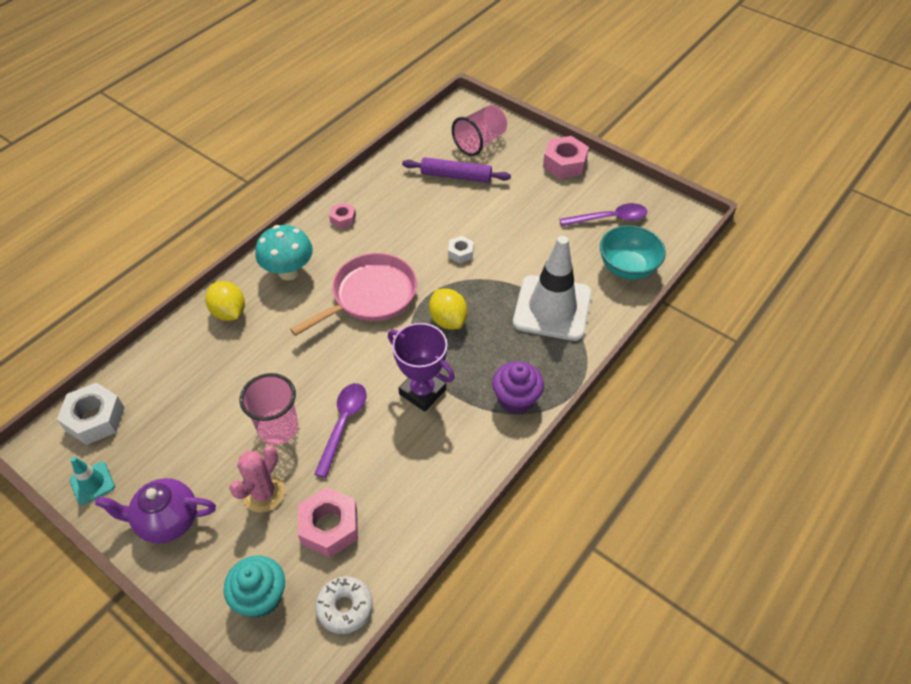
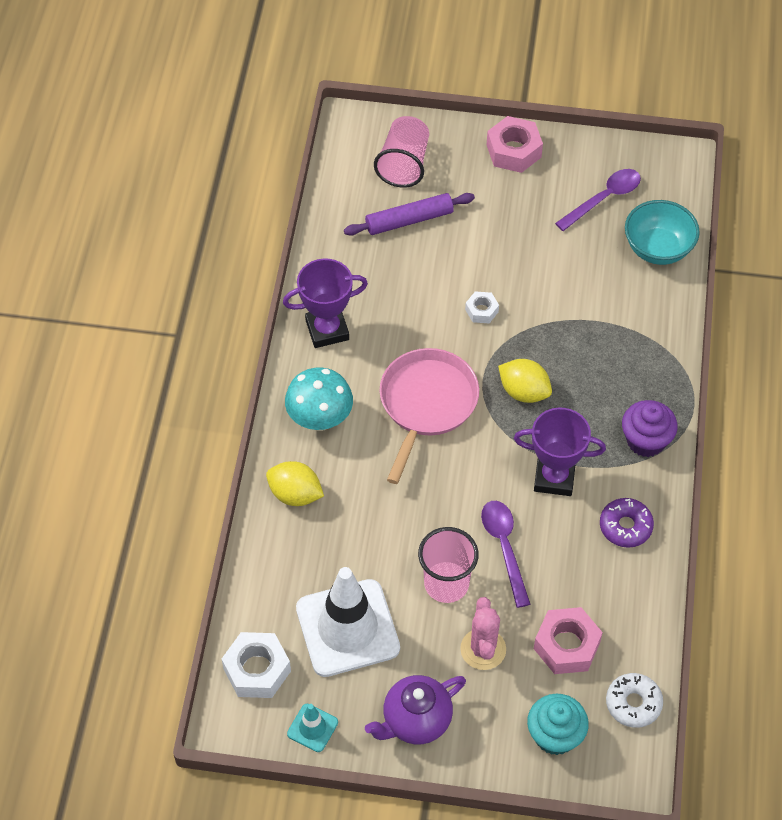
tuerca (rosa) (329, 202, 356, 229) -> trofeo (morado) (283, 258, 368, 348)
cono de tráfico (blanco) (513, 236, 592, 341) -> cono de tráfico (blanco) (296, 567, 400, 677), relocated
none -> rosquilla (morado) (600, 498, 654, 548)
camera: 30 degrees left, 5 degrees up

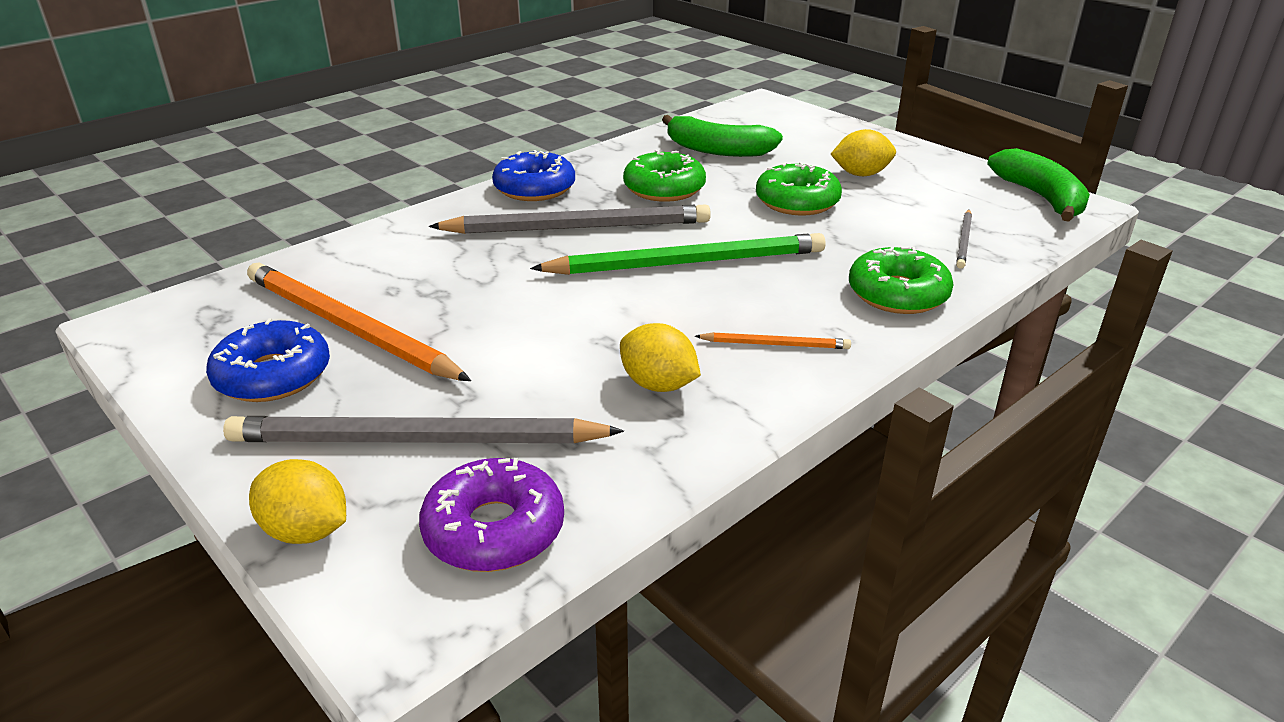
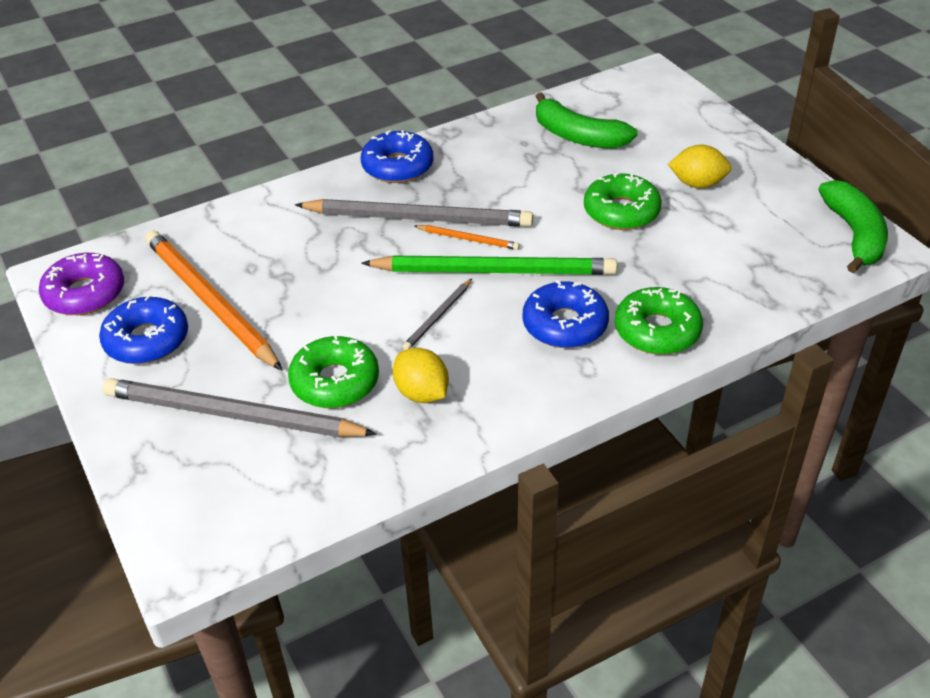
rosquilla (verde) (623, 150, 706, 202) -> rosquilla (verde) (288, 334, 379, 408), relocated
lápiz (gris) (956, 209, 972, 269) -> lápiz (gris) (403, 279, 472, 350), relocated
lápiz (naranja) (695, 332, 851, 349) -> lápiz (naranja) (415, 225, 520, 250), relocated
rosquilla (morado) (419, 458, 564, 572) -> rosquilla (morado) (39, 253, 124, 315), relocated
limón (amarillo) (249, 459, 346, 544) -> none
none -> rosquilla (azul) (523, 280, 609, 348)
camera: 15 degrees right, 10 degrees up

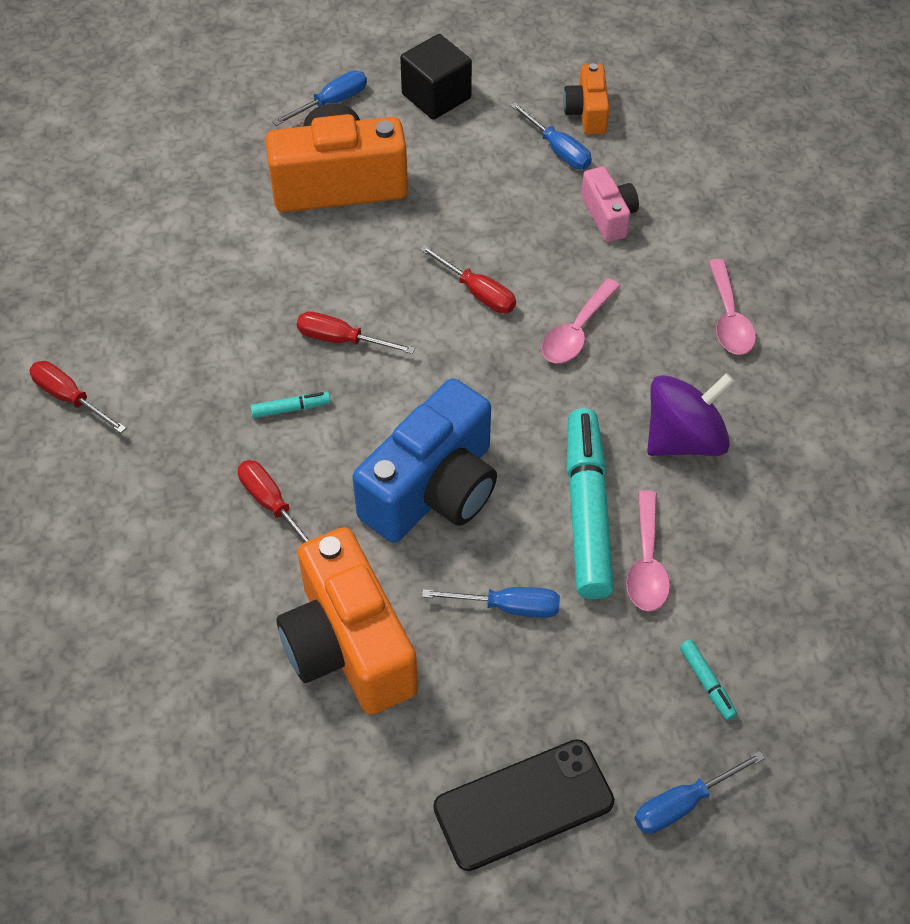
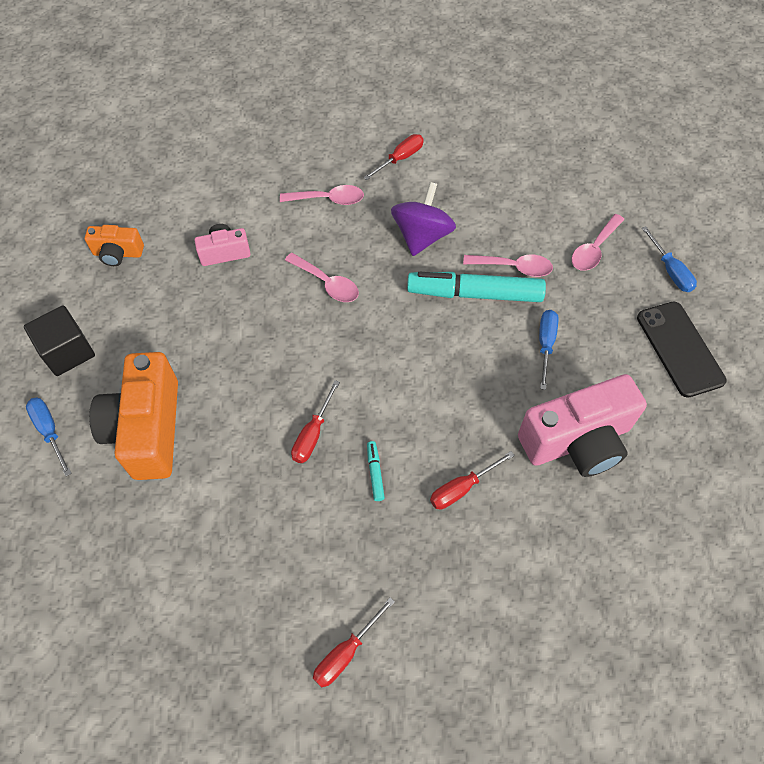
destornillador (azul) (510, 102, 592, 170) -> none
destornillador (rojo) (419, 245, 516, 313) -> destornillador (rojo) (363, 134, 424, 180), relocated
peonza (morado) (647, 373, 735, 456) -> peonza (morado) (391, 182, 456, 256), 45 degrees clockwise
cámara (azul) (353, 378, 497, 543) -> none
cámara (naranja) (277, 527, 418, 715) -> cámara (rosa) (518, 374, 647, 477)
rotulador (turquesa) (680, 640, 737, 720) -> cuchara (rosa) (571, 214, 625, 271)
camera: 85 degrees left, 5 degrees up

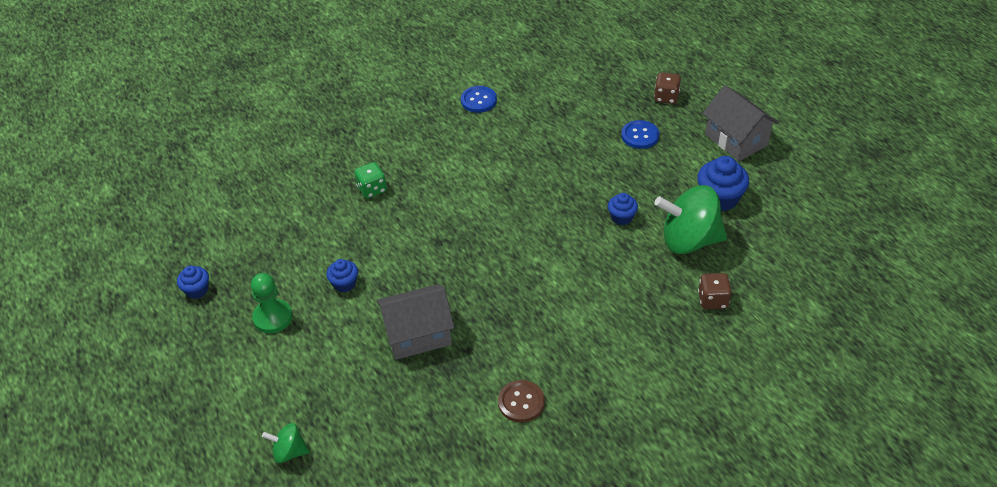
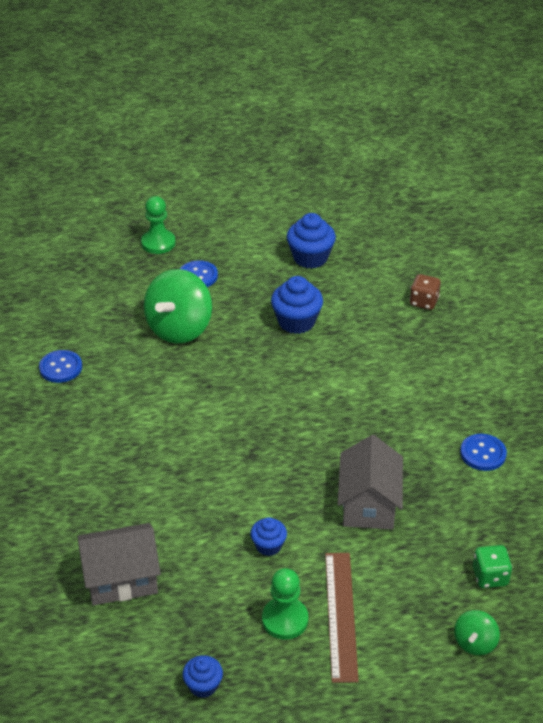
dado (marrón) (654, 72, 681, 104) -> peón (verde) (141, 196, 176, 254)
casa (gris) (703, 85, 779, 161) -> casa (gris) (78, 523, 161, 606), relocated
dado (verde) (354, 162, 387, 198) -> dado (verde) (473, 545, 512, 588), relocated
peonza (verde) (654, 185, 727, 254) -> peonza (verde) (144, 269, 212, 344), relocated
magdalena (azul) (608, 193, 638, 225) -> magdalena (azul) (271, 276, 323, 334), x1.70
botón (marrón) (498, 380, 545, 423) -> botón (azul) (460, 434, 507, 471)
none -> regla (marrón) (325, 553, 359, 683)
camera: 70 degrees left, 5 degrees down

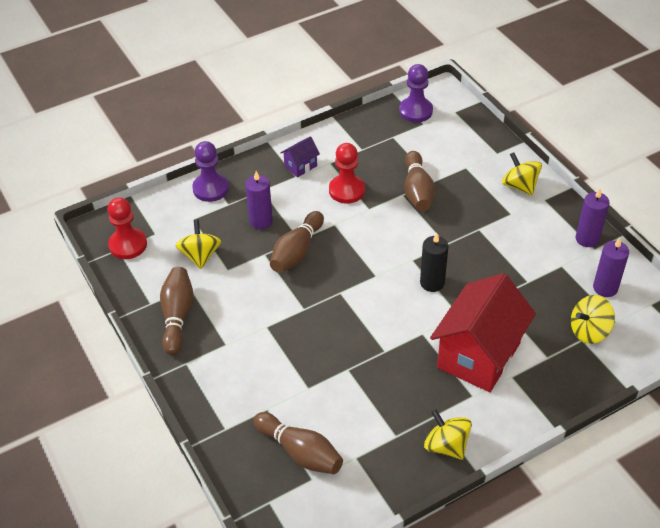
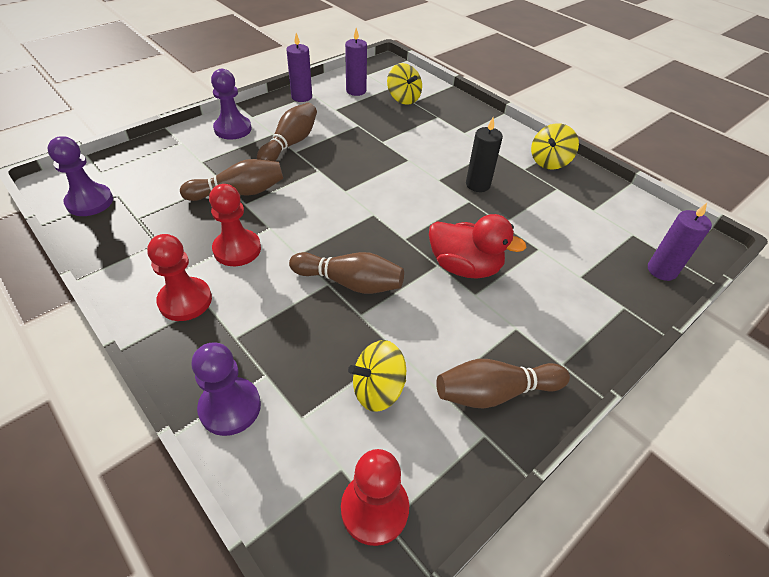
casa (morado) (280, 136, 320, 177) -> peón (rojo) (147, 234, 212, 321)
peonza (amarillo) (502, 152, 542, 195) -> peón (morado) (211, 69, 252, 140)
vela (morado) (245, 171, 273, 229) -> vela (morado) (648, 203, 712, 281), relocated
vela (negro) (420, 233, 448, 292) -> vela (negro) (466, 118, 503, 192), relocated
casa (rojo) (430, 273, 536, 392) -> none
bolo (marrón) (253, 412, 343, 474) -> bolo (marrón) (257, 103, 317, 161), relocated
none -> pato (rojo) (429, 214, 527, 279)
camera: 105 degrees left, 0 degrees up

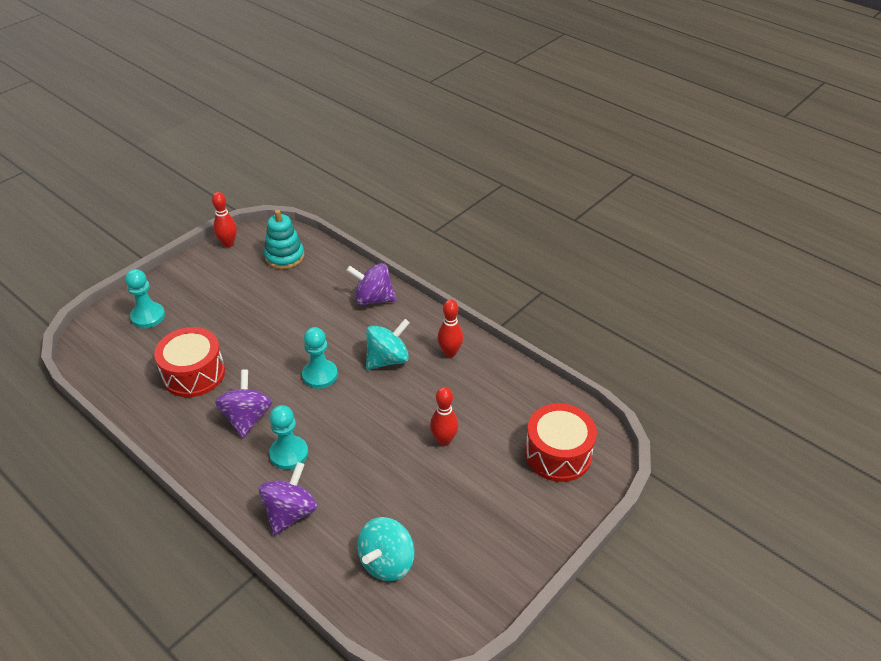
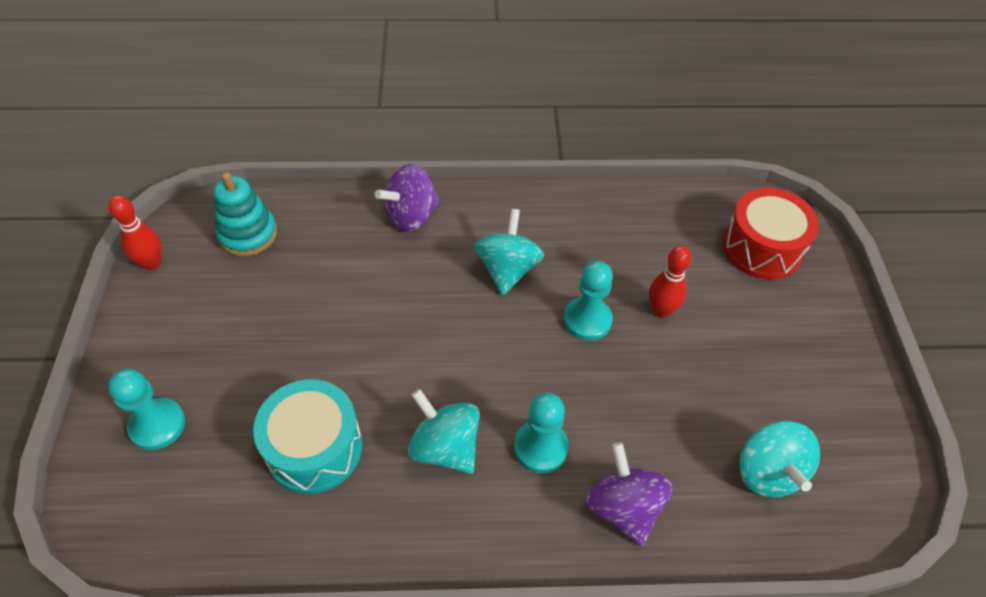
bolo (rojo) (437, 300, 463, 357) -> none
tambor (rojo) (154, 327, 225, 397) -> tambor (turquesa) (253, 379, 363, 494)
peón (turquesa) (302, 327, 338, 389) -> peón (turquesa) (564, 261, 613, 341), relocated
peonza (morado) (215, 369, 272, 438) -> peonza (turquesa) (408, 389, 480, 474)
camera: 45 degrees left, 10 degrees up

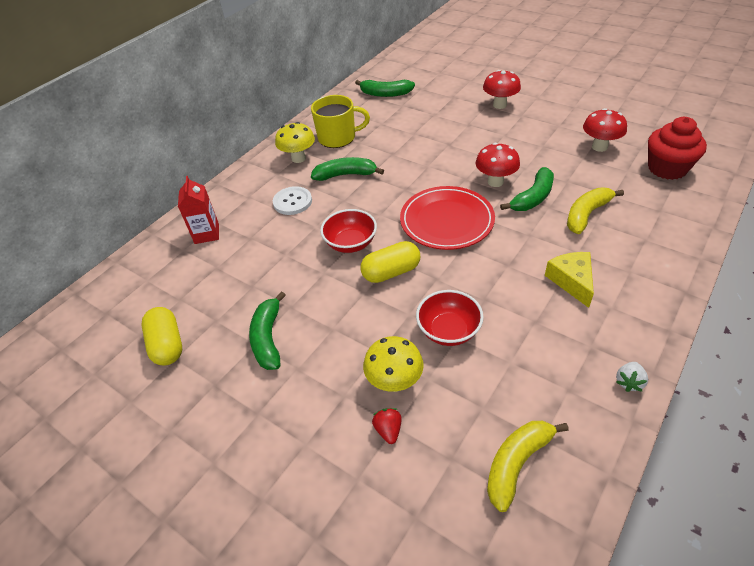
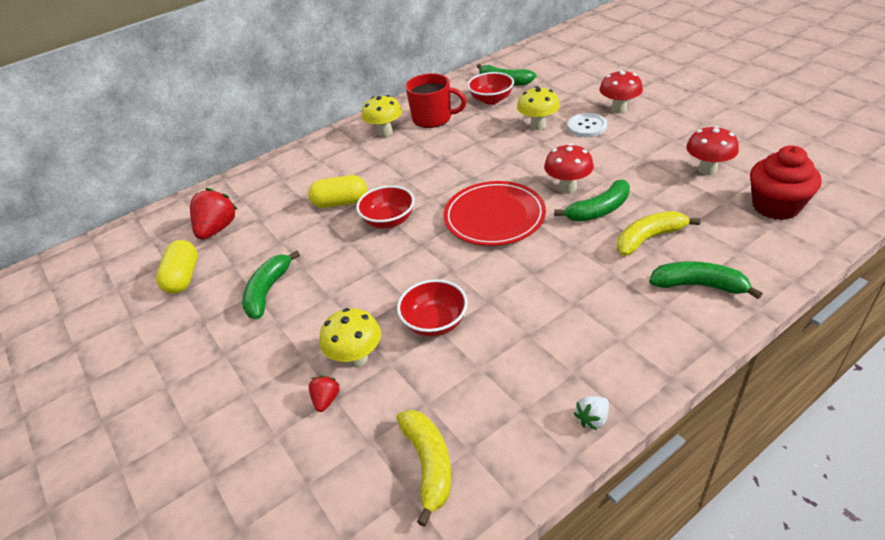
taza (amarillo) (311, 95, 370, 148) -> taza (rojo) (405, 73, 467, 128)
plátano (verde) (311, 157, 384, 181) -> plátano (verde) (649, 261, 762, 299), relocated
cartón de leche (rojo) (178, 176, 219, 244) -> none
botón (blanco) (273, 186, 312, 215) -> botón (blanco) (567, 113, 607, 137), relocated
cápsula (amarillo) (360, 241, 420, 283) -> cápsula (amarillo) (308, 175, 367, 208), relocated
queso (amarillo) (545, 252, 594, 308) -> none
plátano (amarillo) (487, 421, 569, 512) -> plátano (amarillo) (397, 410, 451, 527), 105 degrees clockwise
none -> cuenco (rojo) (467, 72, 514, 105)
none -> seta (amarillo) (517, 86, 560, 130)
none -> fresa (rojo) (190, 188, 238, 240)
camera: 20 degrees right, 5 degrees down

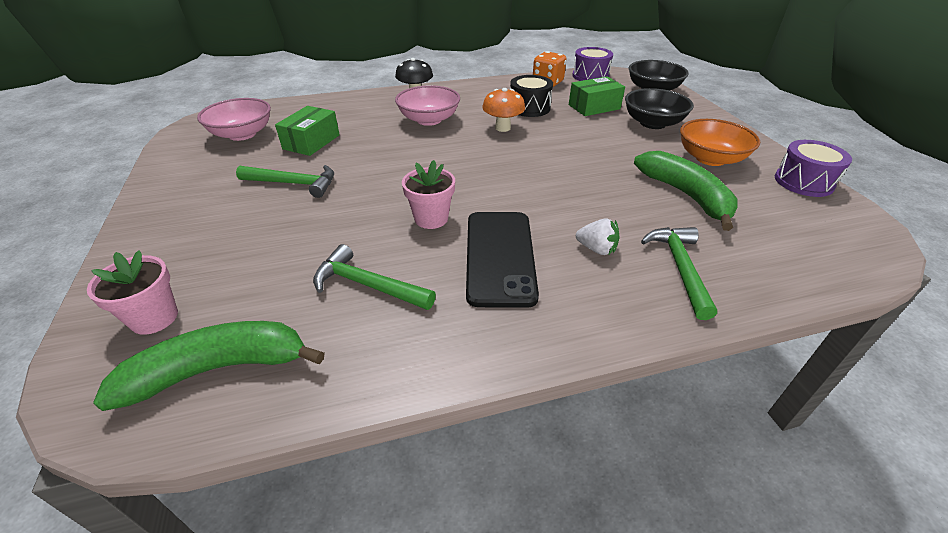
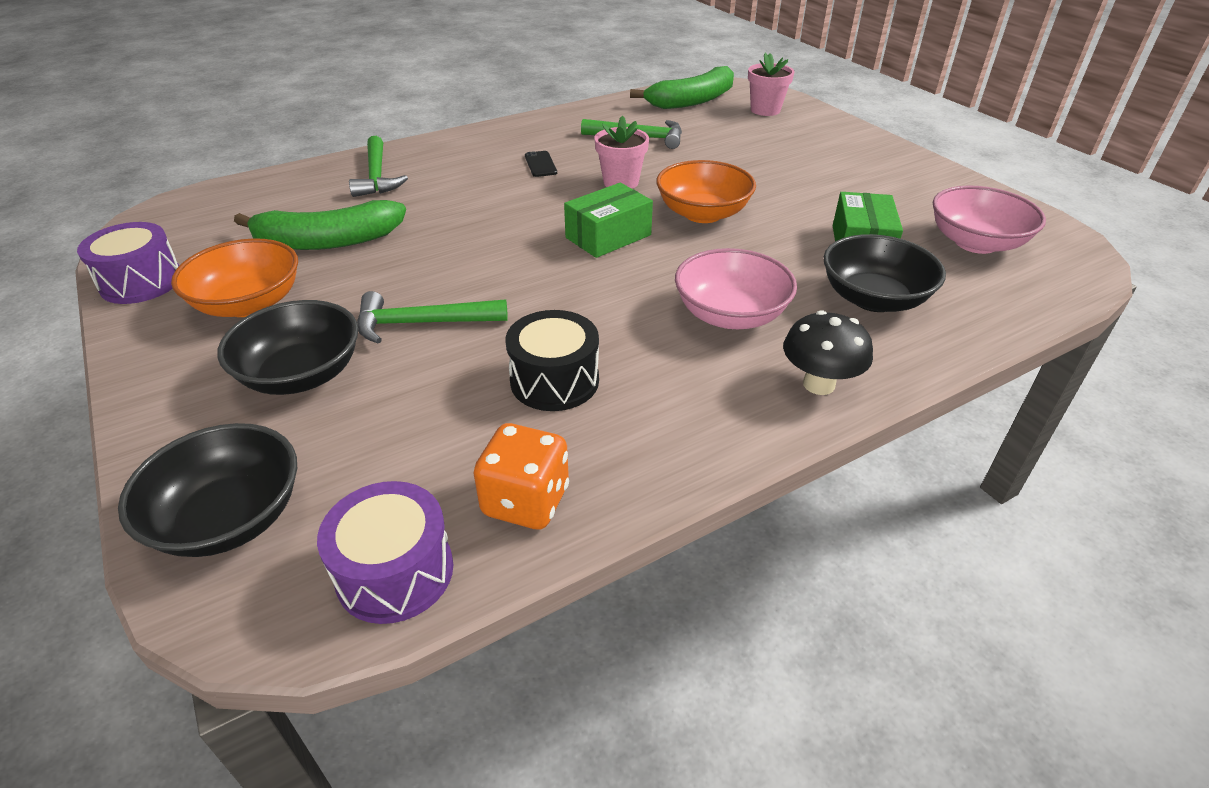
caja (verde) (569, 76, 625, 116) -> caja (verde) (564, 183, 653, 258), relocated
seta (naranja) (482, 88, 525, 132) -> none
plátano (verde) (634, 151, 737, 231) -> plátano (verde) (234, 200, 406, 250), 60 degrees counterclockwise
martillo (verde) (236, 165, 334, 198) -> martillo (verde) (357, 291, 508, 344), relocated
móvil (negro) (466, 212, 539, 308) -> móvil (negro) (525, 151, 557, 177), x0.41
fresa (blanco) (576, 219, 620, 255) -> none
none -> cuenco (naranja) (656, 160, 756, 223)
none -> cuenco (negro) (824, 234, 946, 312)
camera: 165 degrees right, 0 degrees up

